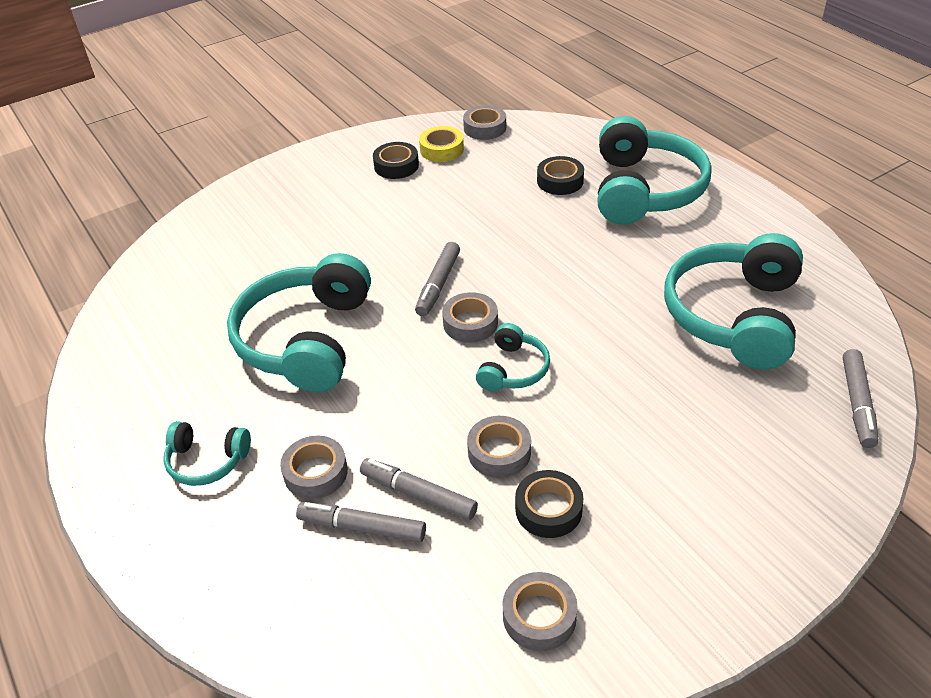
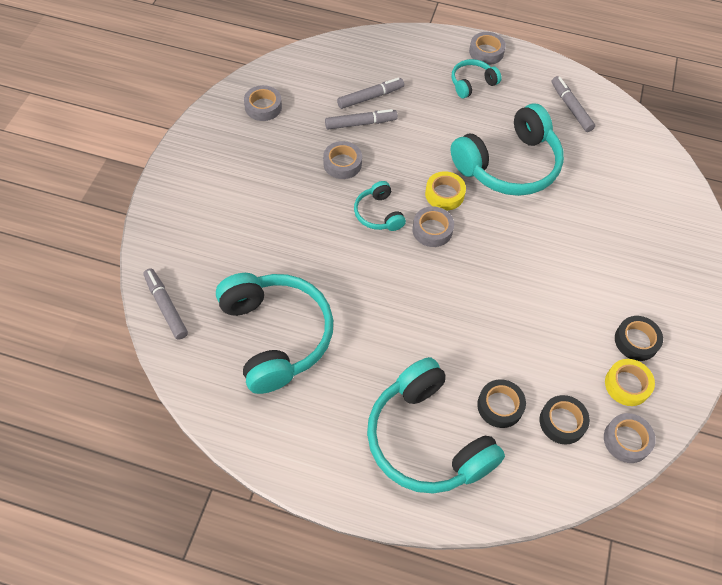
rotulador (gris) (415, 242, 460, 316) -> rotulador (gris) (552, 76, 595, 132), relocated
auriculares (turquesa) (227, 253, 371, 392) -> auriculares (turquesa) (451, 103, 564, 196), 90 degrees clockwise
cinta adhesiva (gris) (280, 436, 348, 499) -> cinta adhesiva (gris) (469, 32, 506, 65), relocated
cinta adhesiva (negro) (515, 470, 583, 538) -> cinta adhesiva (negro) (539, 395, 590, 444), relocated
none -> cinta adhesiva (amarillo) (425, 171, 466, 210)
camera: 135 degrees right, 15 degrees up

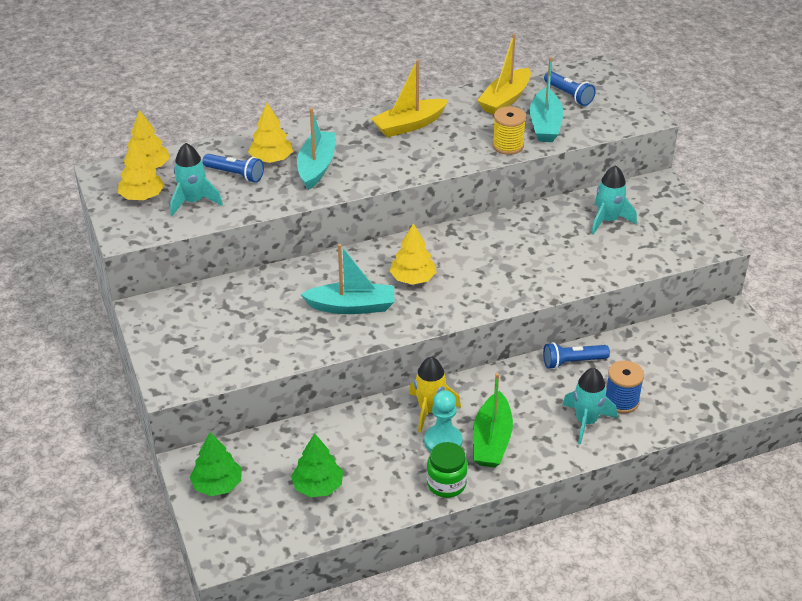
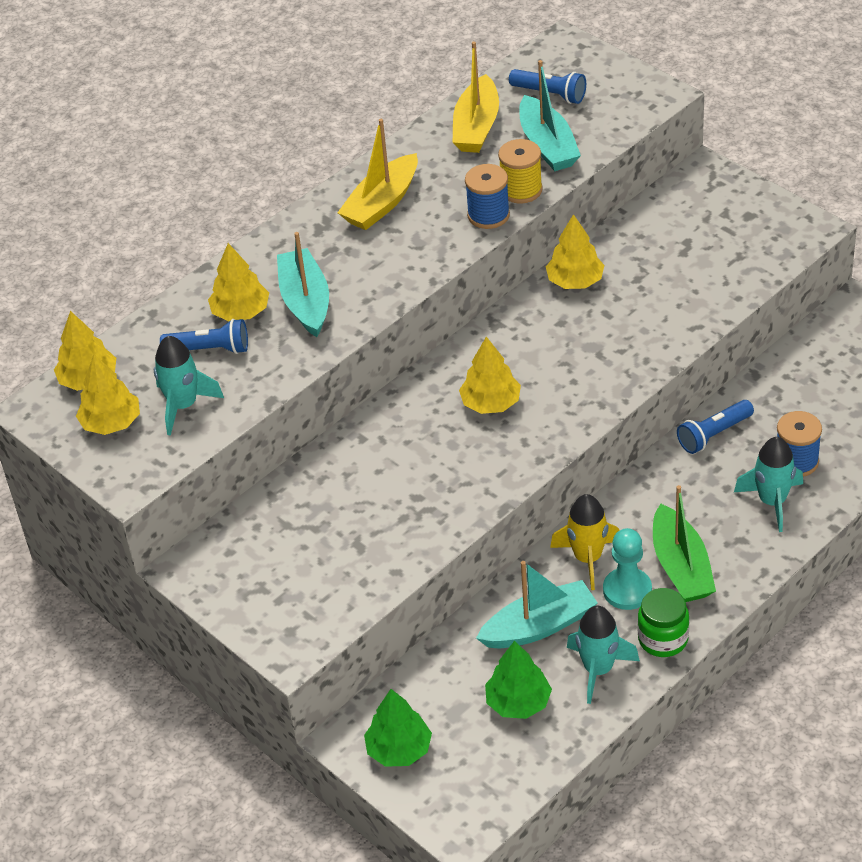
cohete (turquesa) (591, 165, 637, 235) -> cohete (turquesa) (567, 606, 640, 704), relocated
barco (turquesa) (300, 244, 394, 314) -> barco (turquesa) (476, 561, 597, 648), relocated
none -> carrete (azul) (465, 164, 510, 229)
none -> árbol (amarillo) (546, 214, 604, 289)
camera: 20 degrees left, 5 degrees up

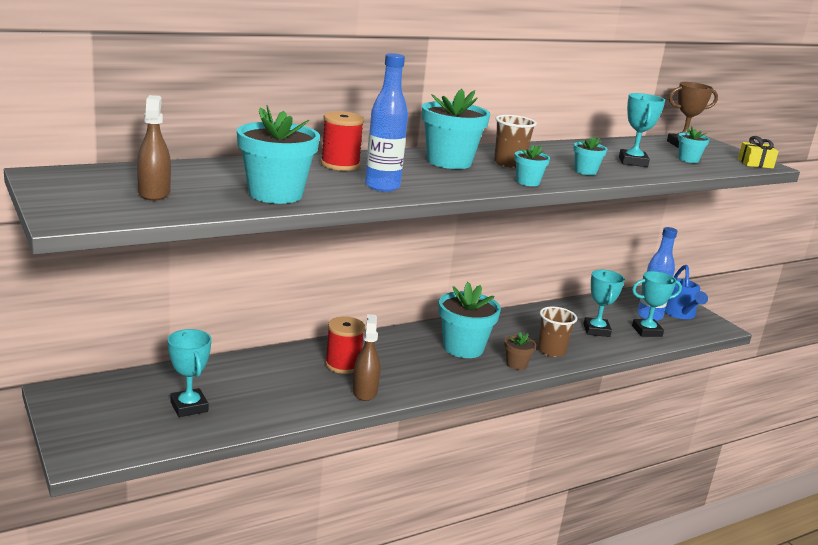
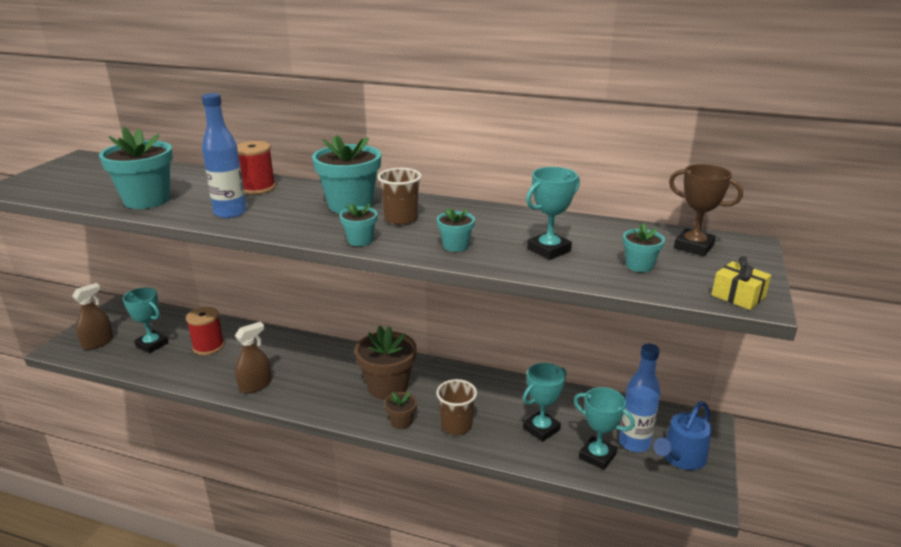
pulverizador (marrón) (137, 95, 171, 201) -> pulverizador (marrón) (72, 283, 113, 350), relocated
maceta (turquesa) (439, 282, 501, 358) -> maceta (marrón) (355, 325, 417, 400)
carrete (rojo) (325, 316, 365, 374) -> carrete (rojo) (186, 307, 224, 355), relocated
trofeo (turquesa) (168, 329, 211, 417) -> trofeo (turquesa) (123, 288, 169, 354), 75 degrees counterclockwise
camera: 50 degrees right, 5 degrees up

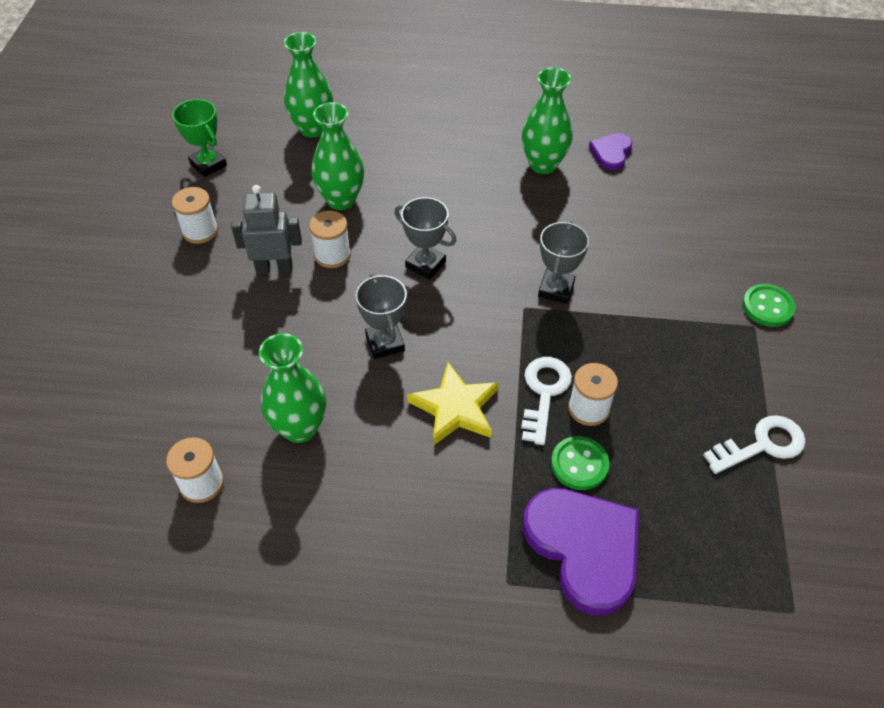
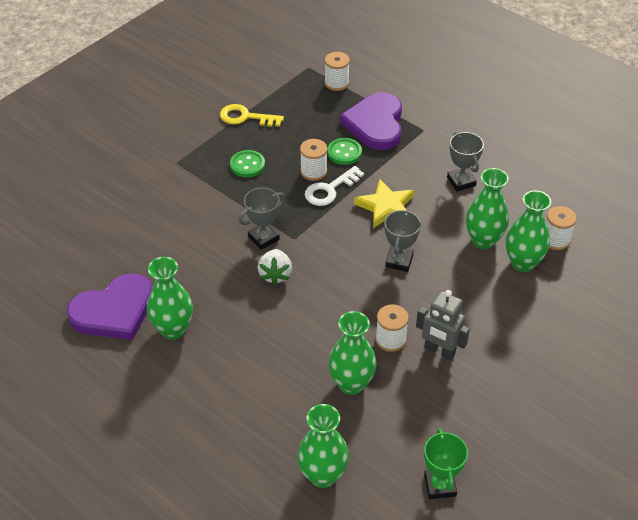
corazón (morado) (589, 133, 632, 170) -> corazón (morado) (67, 273, 152, 340), x1.95
carrete (blanco) (172, 187, 218, 244) -> carrete (blanco) (325, 52, 350, 91), relocated
trofeo (gris) (394, 197, 456, 280) -> trofeo (gris) (447, 132, 484, 191), relocated
botón (verde) (742, 284, 796, 327) -> botón (verde) (230, 150, 265, 177), relocated
llave (blanco) (703, 415, 806, 474) -> llave (amarillo) (220, 104, 284, 127)
none -> florero (verde) (506, 190, 551, 272)
none -> fresa (blanco) (258, 249, 292, 286)
camera: 145 degrees left, 5 degrees down

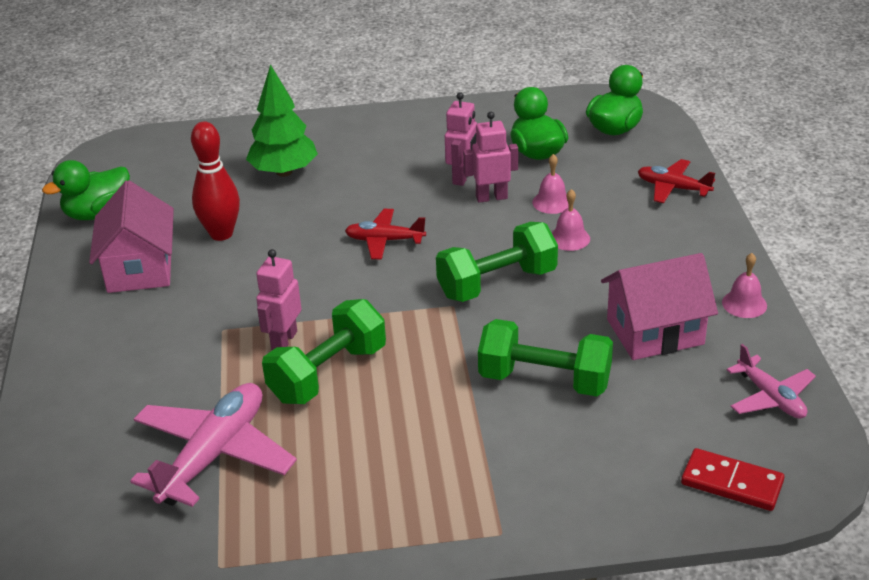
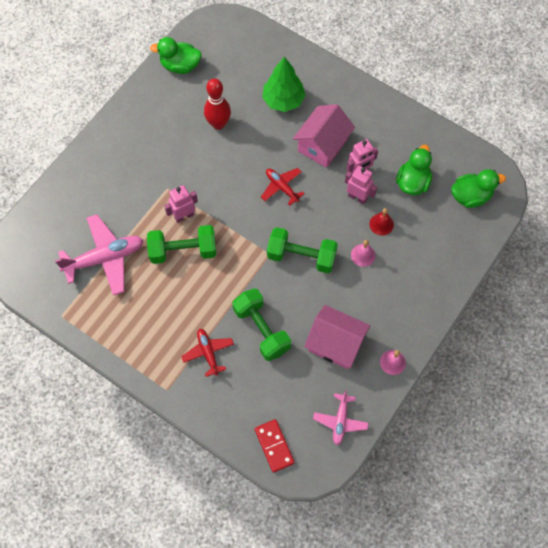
campana (rosa) (532, 154, 569, 214) -> campana (rojo) (370, 208, 394, 236)
avión (rojo) (638, 159, 715, 203) -> avión (rojo) (181, 329, 234, 377), relocated
casa (rosa) (89, 180, 174, 293) -> casa (rosa) (293, 104, 355, 168), relocated
camera: 40 degrees right, 30 degrees up

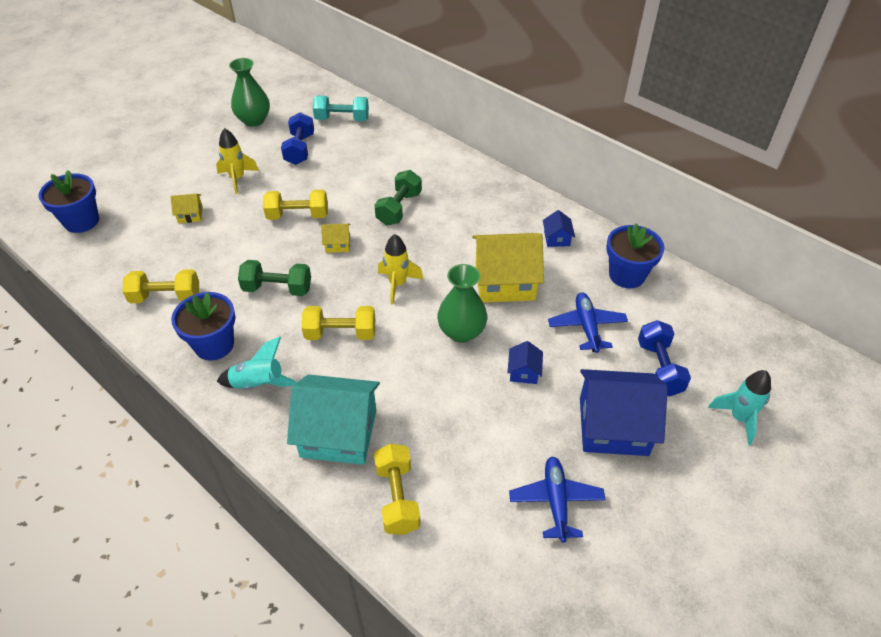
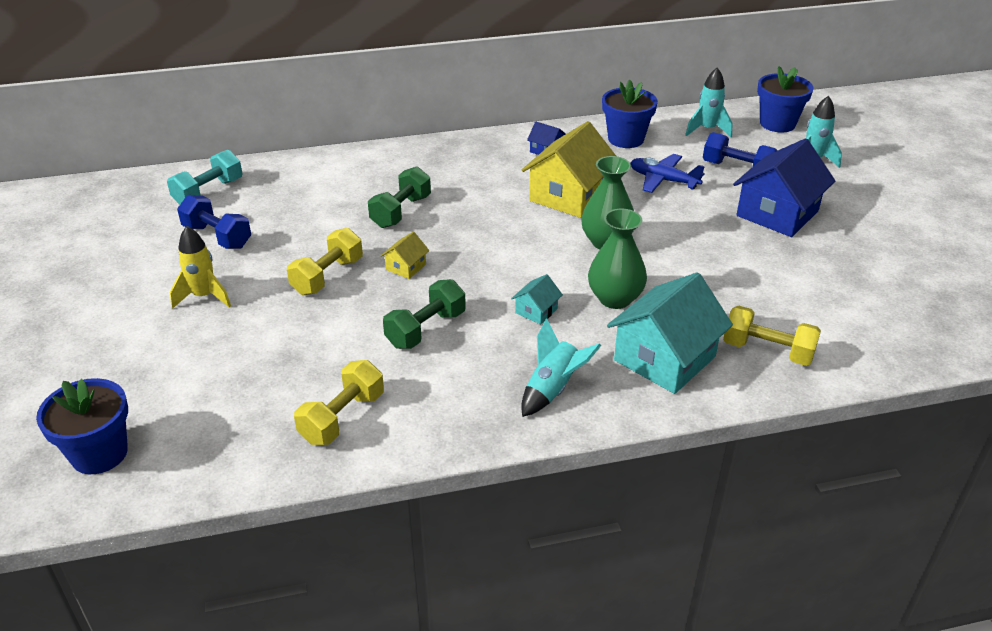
florero (verde) (229, 58, 270, 127) -> florero (verde) (588, 209, 647, 309), relocated
mancuerna (verde) (374, 170, 422, 225) -> mancuerna (verde) (368, 167, 431, 228), 60 degrees clockwise
casa (amarillo) (170, 194, 203, 223) -> none
cohete (amarillo) (378, 234, 423, 304) -> none
maceta (azul) (171, 292, 236, 361) -> maceta (azul) (757, 66, 814, 132), relocated
mancuerna (amarillo) (302, 306, 375, 340) -> casa (turquesa) (511, 274, 563, 325)
casa (azul) (507, 341, 543, 384) -> none
avión (azul) (509, 457, 606, 543) -> none
none -> cohete (turquesa) (685, 67, 733, 137)
camera: 55 degrees left, 10 degrees down

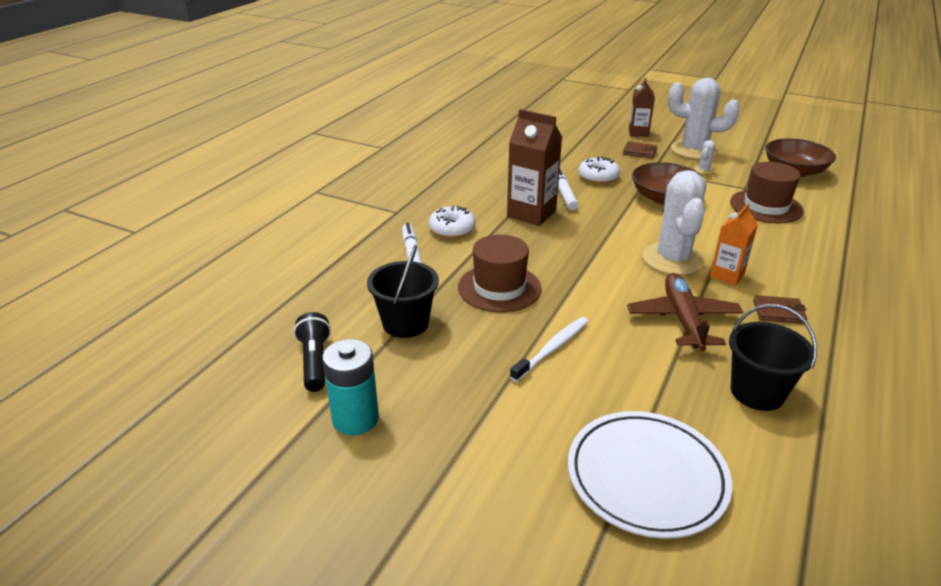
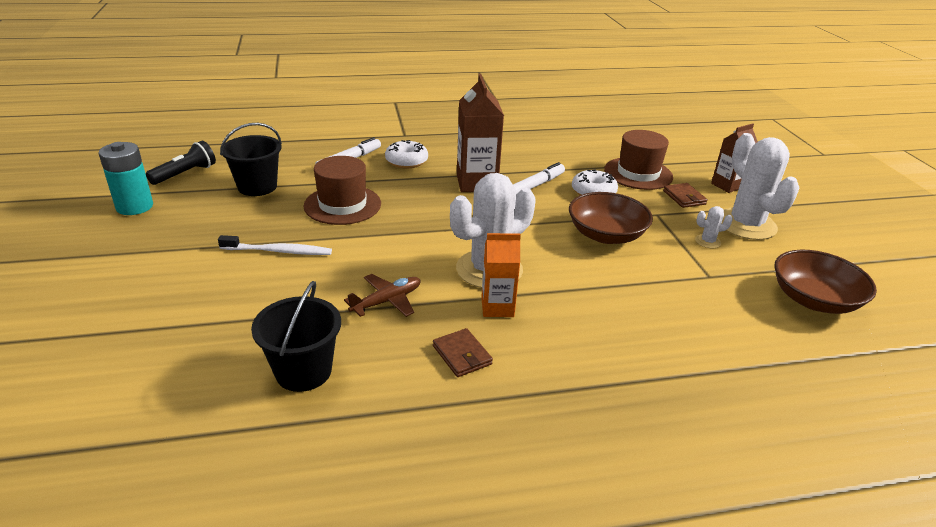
sombrero (marrón) (730, 162, 804, 224) -> sombrero (marrón) (604, 130, 673, 190), relocated
avión (marrón) (627, 273, 743, 351) -> avión (marrón) (344, 274, 420, 317), x0.65
plato (blanco) (568, 411, 732, 539) -> none
camera: 50 degrees right, 0 degrees up

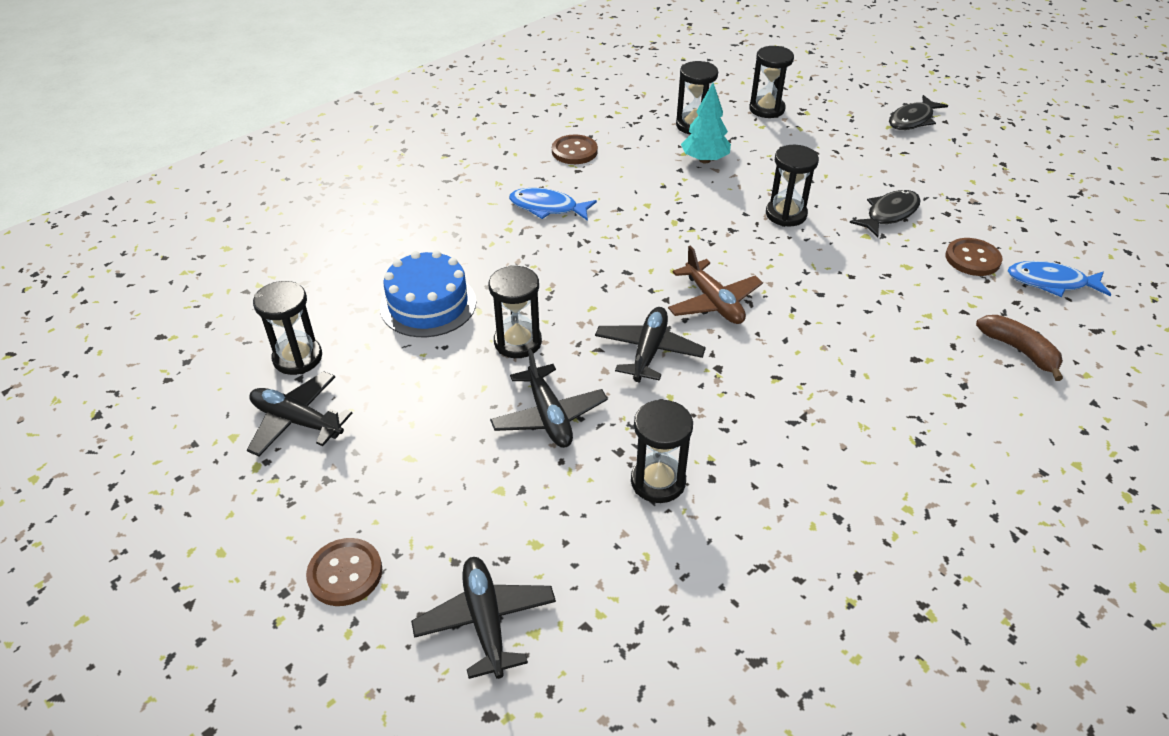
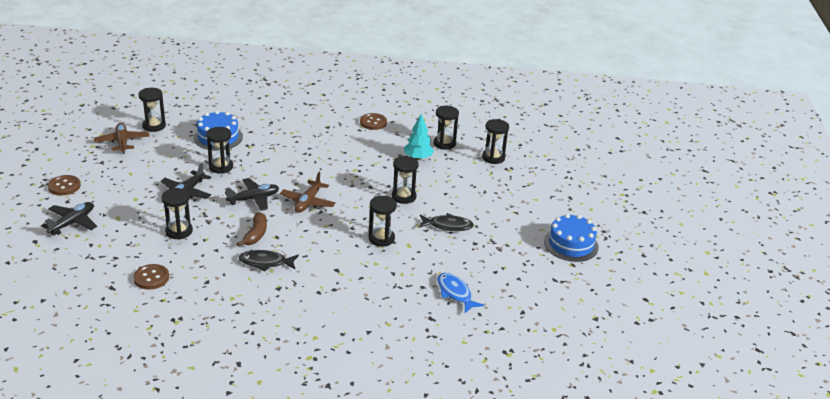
pez (negro) (889, 95, 948, 130) -> pez (negro) (239, 250, 299, 272), relocated
pez (azul) (509, 188, 597, 221) -> none
botón (marrón) (945, 238, 1003, 276) -> botón (marrón) (133, 264, 169, 290), relocated
plátano (marrón) (976, 315, 1063, 381) -> plátano (marrón) (237, 212, 267, 247), relocated
avión (negro) (247, 371, 353, 456) -> avión (marrón) (94, 123, 150, 154)
none -> reloj de arena (negro) (369, 196, 397, 246)
none -> tarta (azul) (544, 214, 599, 262)
camera: 45 degrees right, 10 degrees down

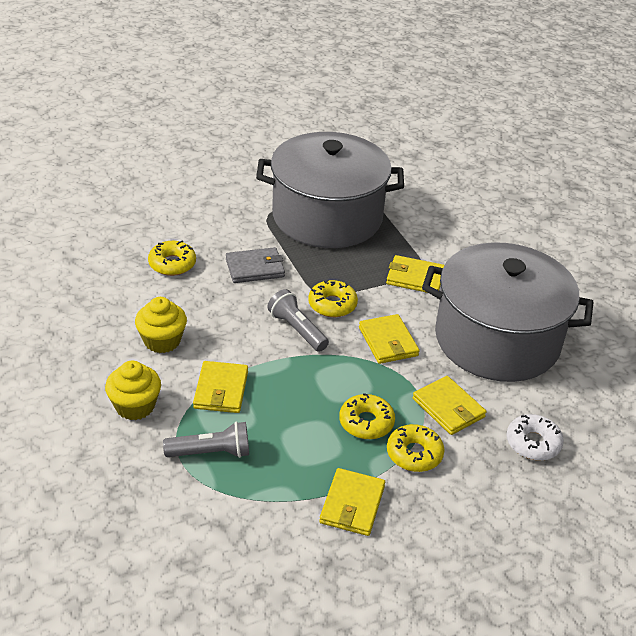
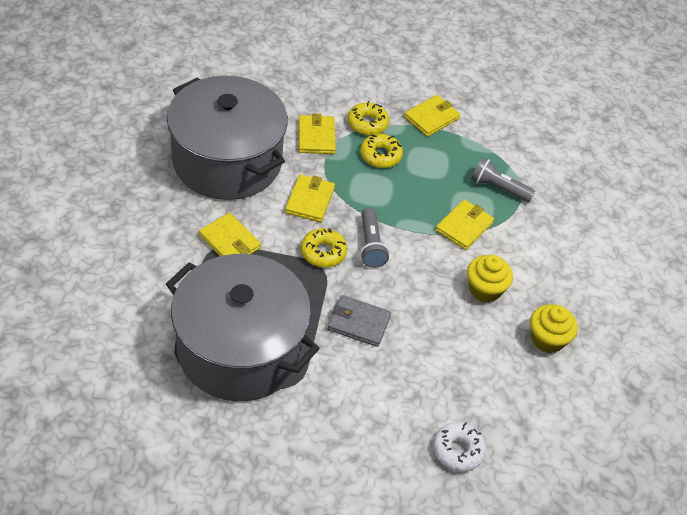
rosquilla (amarillo) (148, 240, 196, 276) -> none
magdalena (amarillo) (105, 361, 161, 420) -> magdalena (amarillo) (530, 304, 578, 353), relocated
rosquilla (blanco) (506, 414, 564, 461) -> rosquilla (blanco) (433, 422, 486, 472), relocated
camera: 150 degrees left, 10 degrees up

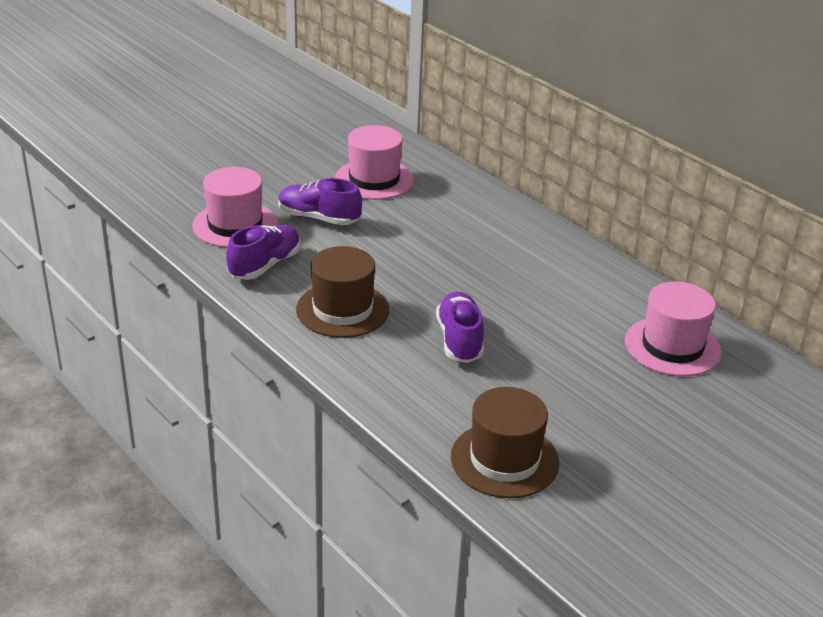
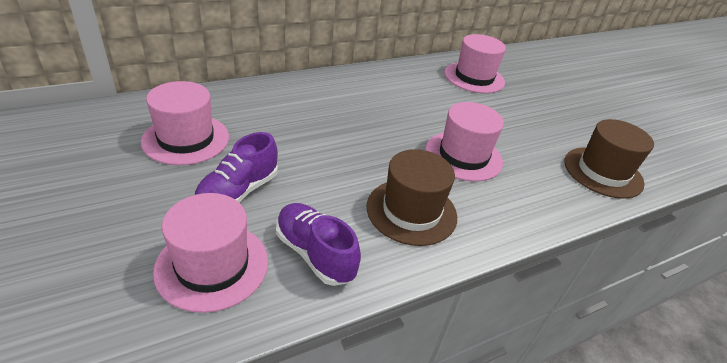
zapato (morado) (436, 292, 484, 363) -> sombrero (rosa) (425, 102, 504, 181)
camera: 80 degrees left, 5 degrees up

